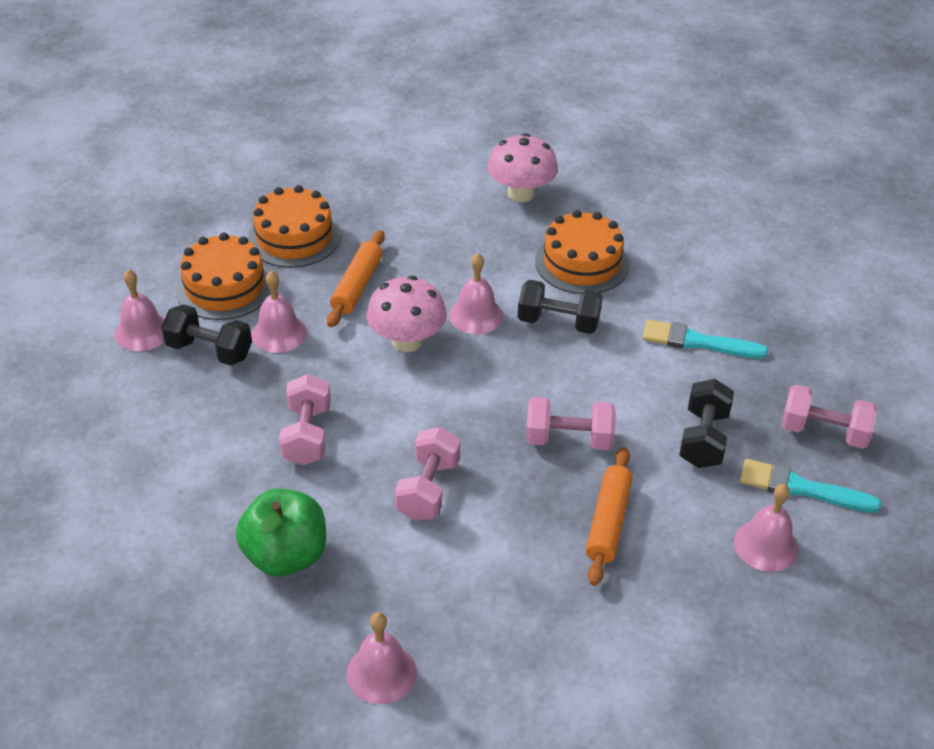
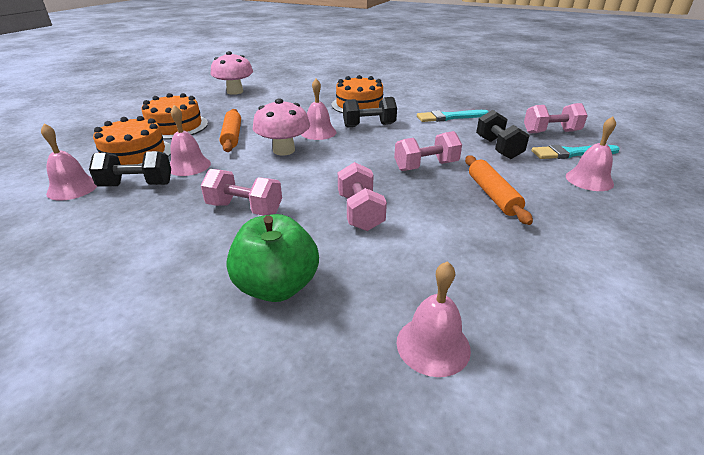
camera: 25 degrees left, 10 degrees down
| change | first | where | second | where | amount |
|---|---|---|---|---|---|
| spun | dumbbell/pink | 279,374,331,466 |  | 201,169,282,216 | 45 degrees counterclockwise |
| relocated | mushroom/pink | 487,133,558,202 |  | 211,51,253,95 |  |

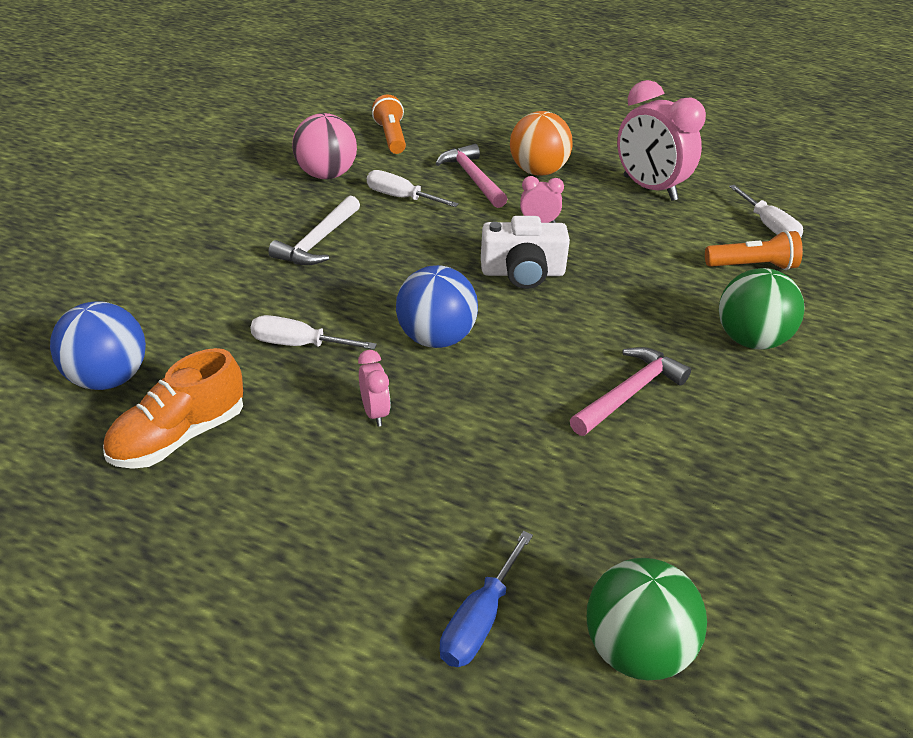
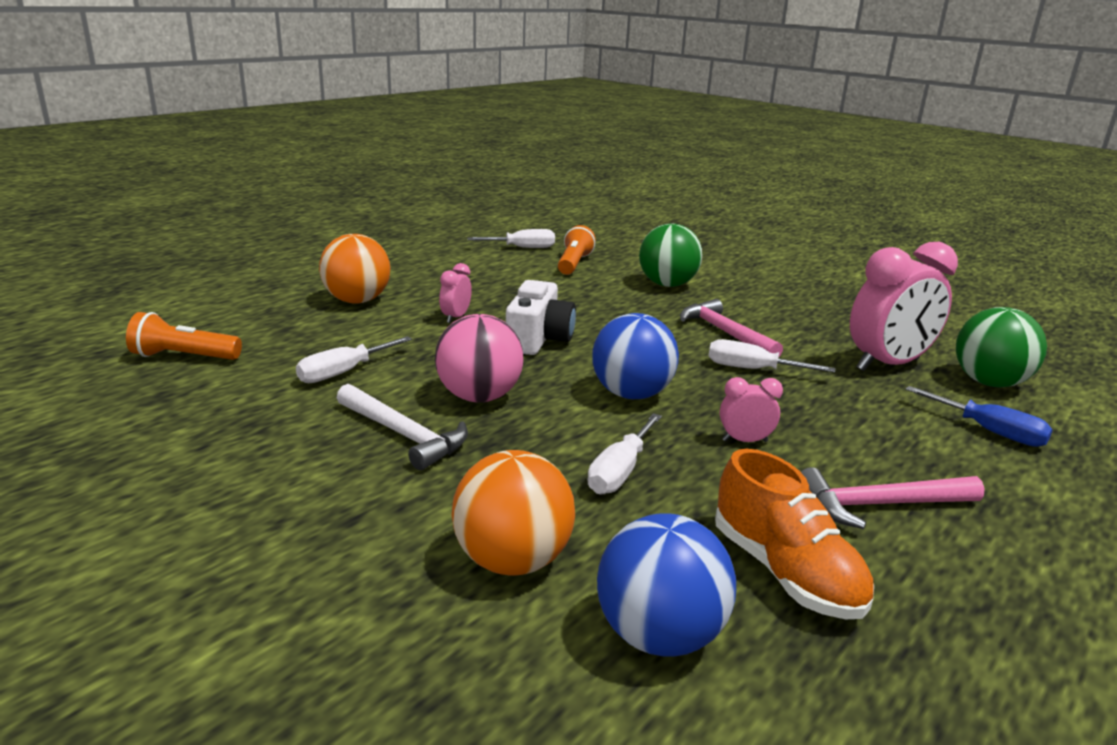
camera: 75 degrees left, 15 degrees down
| change | first | where | second | where | amount |
|---|---|---|---|---|---|
| relocated | ball/pink | 292,113,357,179 |  | 435,314,524,402 |  |
| appeared |  |  | ball/orange | 451,450,575,575 |  |
| appeared |  |  | screwdriver/white | 708,339,835,372 |  |
| relocated | hammer/pink | 435,144,507,208 |  | 801,467,985,529 |  |
| relocated | clock/pink | 617,80,706,201 |  | 850,242,958,371 |  |

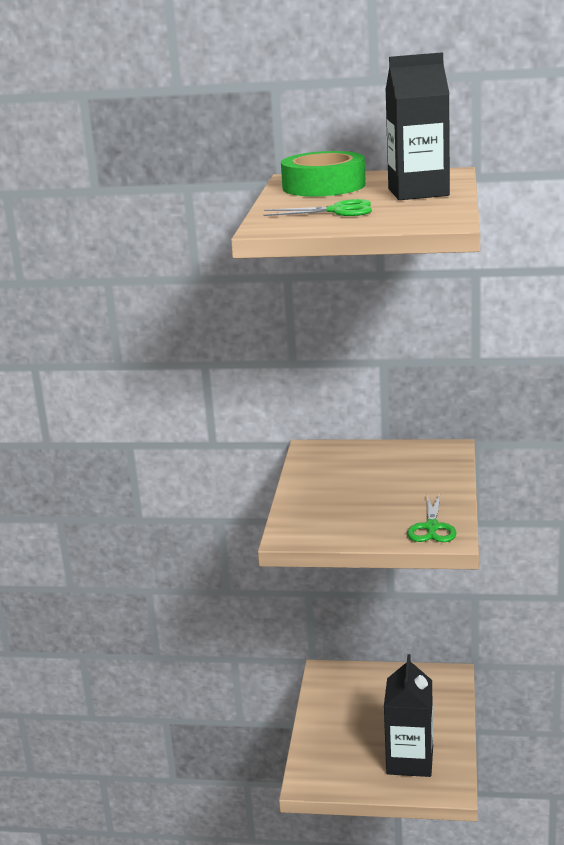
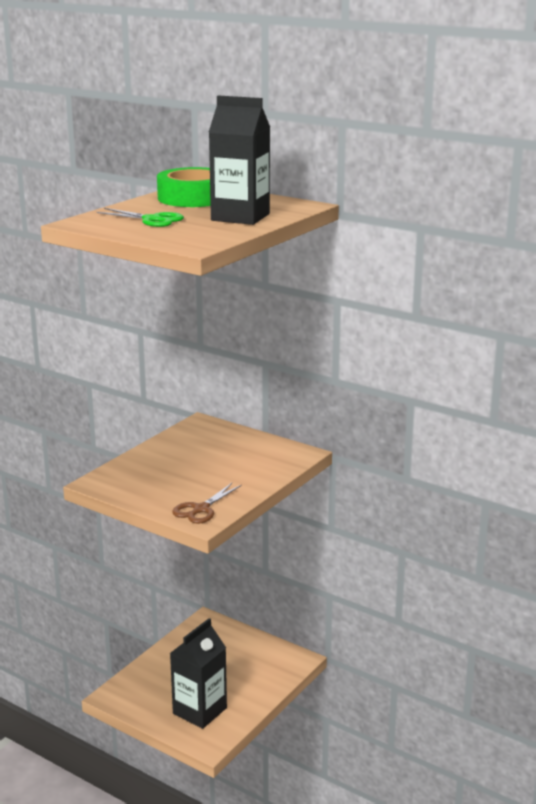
camera: 25 degrees right, 0 degrees up
| change | first | where | second | where | amount |
|---|---|---|---|---|---|
| colour | scissors/green | 407,494,456,542 | scissors/brown | 172,483,242,524 |  |

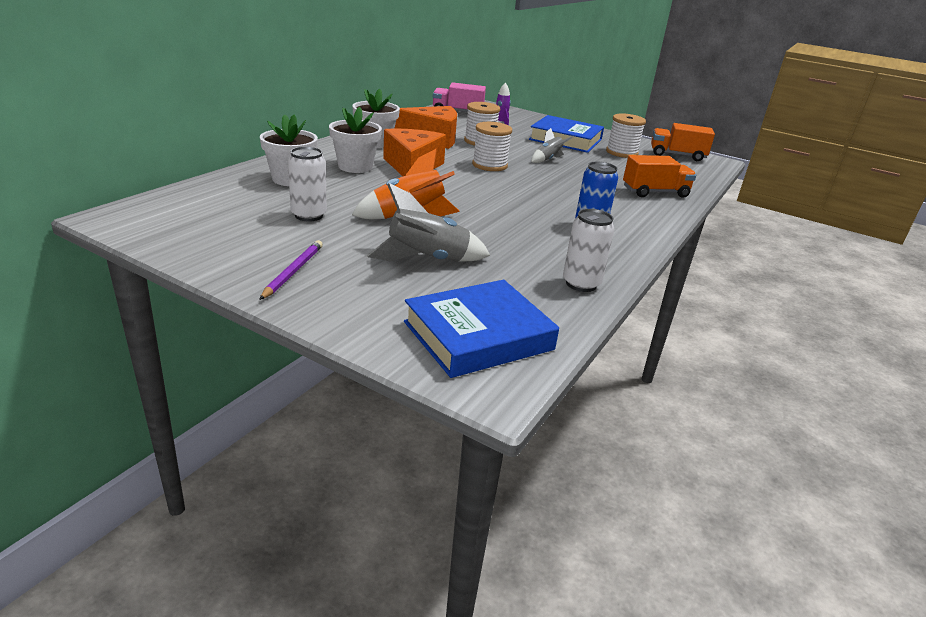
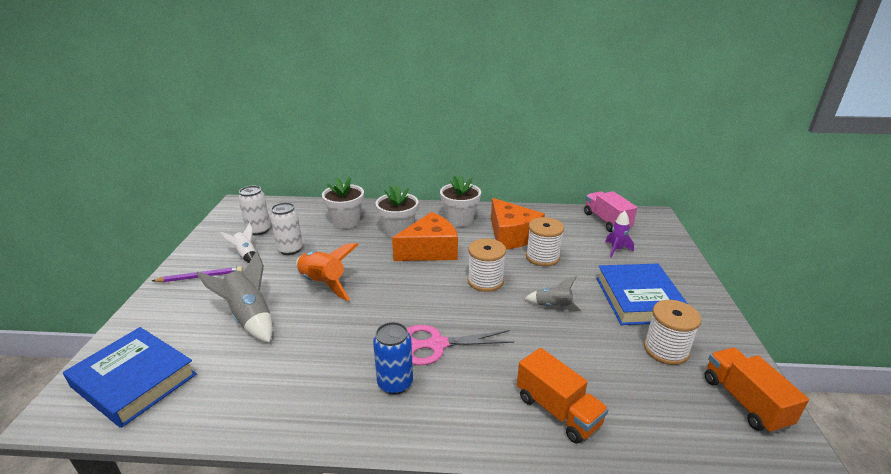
camera: 65 degrees right, 0 degrees up
| change | first | where | second | where | amount |
|---|---|---|---|---|---|
| appeared |  |  | rocket/white | 221,223,256,263 |  |
| relocated | can/white | 563,209,615,292 |  | 238,186,271,235 |  |
| appeared |  |  | scissors/pink | 407,325,514,365 |  |

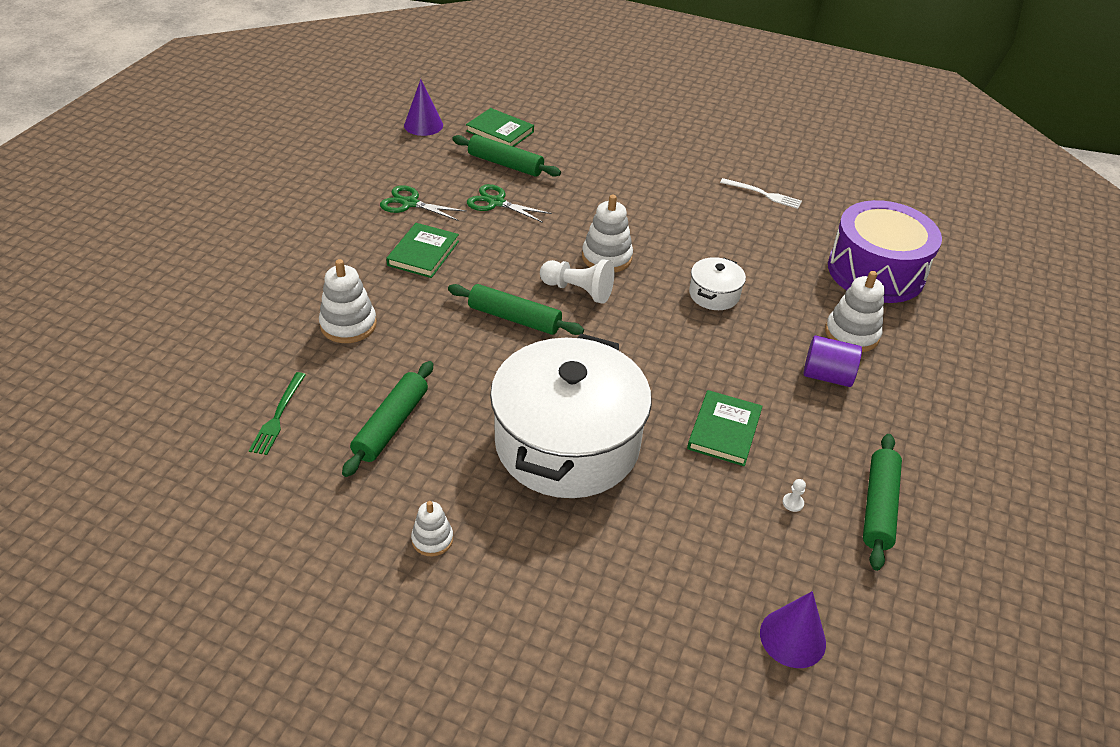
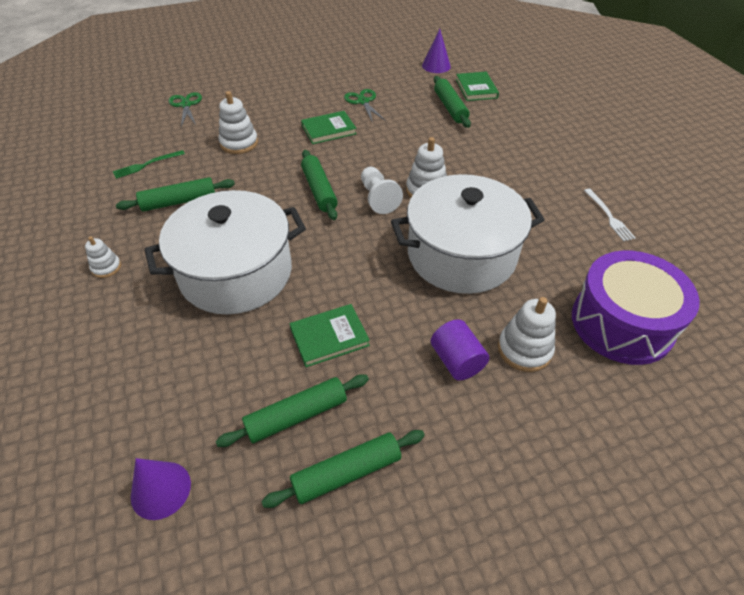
camera: 50 degrees right, 5 degrees up
| change | first | where | second | where | amount |
|---|---|---|---|---|---|
| relocated | scissors/green | 467,184,552,223 |  | 168,92,202,127 |  |
| exchanged | pawn/white | 783,479,806,512 | rolling pin/green | 216,374,369,447 |  |
| size | pot/white | 689,257,746,310 |  | 391,174,545,294 | x2.40 |

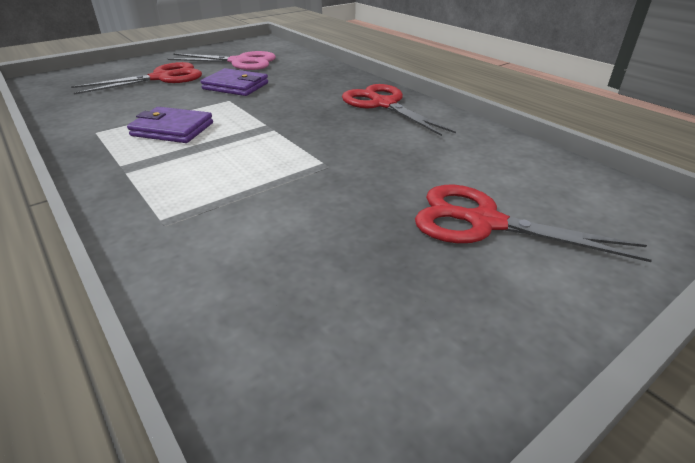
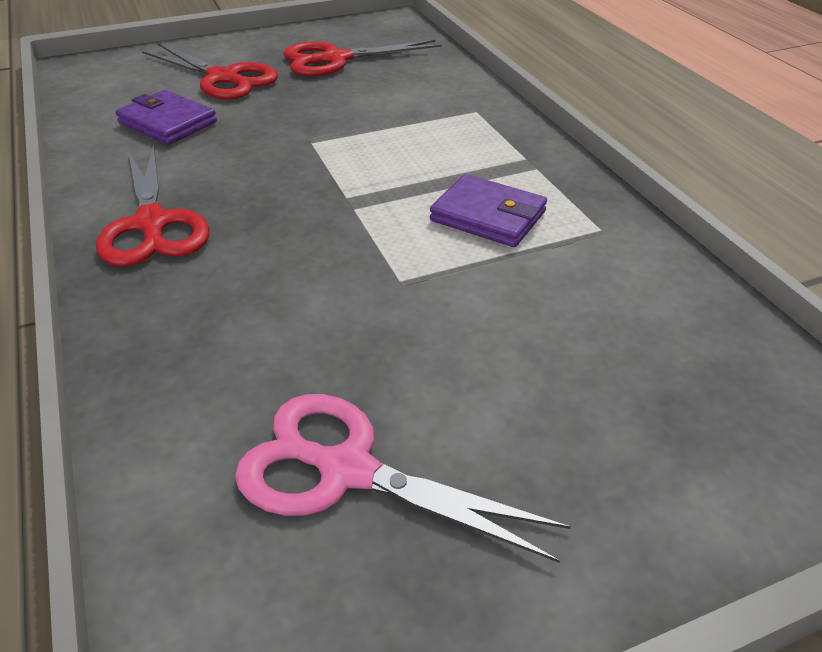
camera: 165 degrees left, 5 degrees up
| change | first | where | second | where | amount |
|---|---|---|---|---|---|
| relocated | wallet/purple | 201,68,268,96 |  | 116,90,217,145 |  |
| relocated | scissors/red | 71,62,202,95 |  | 283,40,442,76 |  |

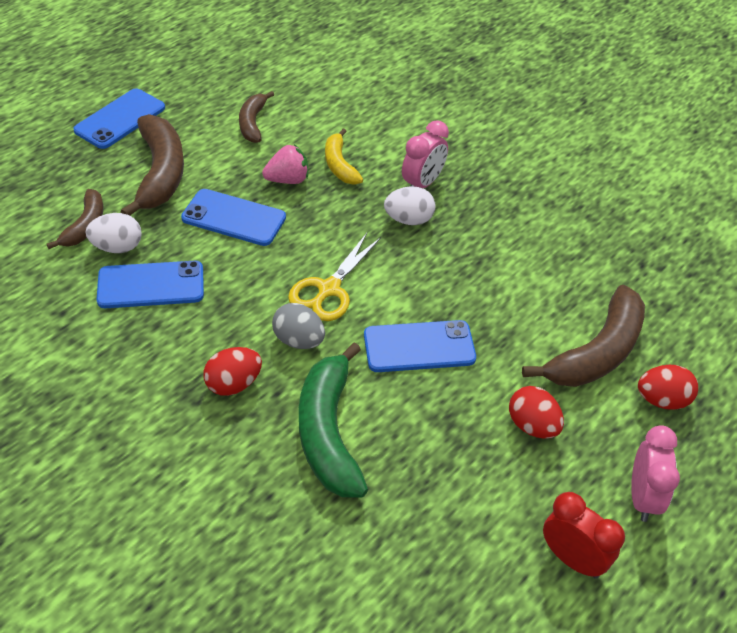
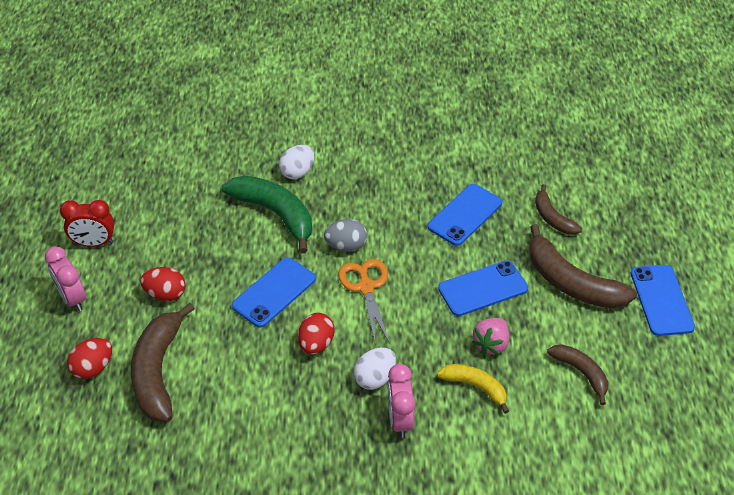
camera: 140 degrees right, 0 degrees up
| change | first | where | second | where | amount |
|---|---|---|---|---|---|
| relocated | egg/white | 86,213,142,253 |  | 279,145,314,179 |  |
| relocated | egg/red | 203,347,262,396 |  | 298,313,335,355 |  |
| colour | scissors/yellow | 288,233,381,321 | scissors/orange | 338,259,389,342 |  |

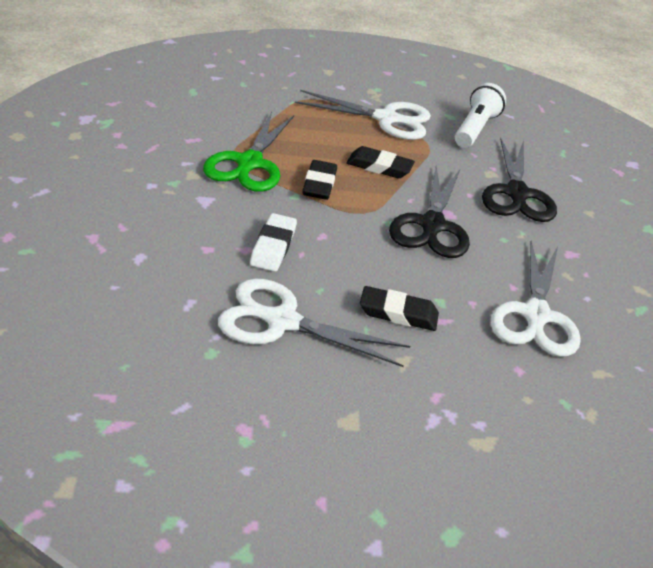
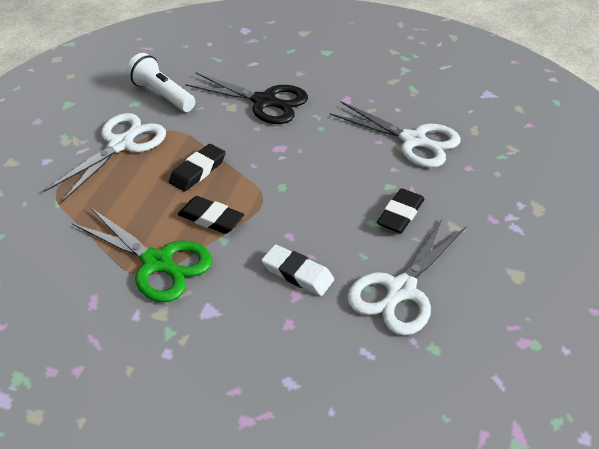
camera: 65 degrees left, 5 degrees up
| change | first | where | second | where | amount |
|---|---|---|---|---|---|
| missing | scissors/black | 389,166,470,258 |  |  |  |

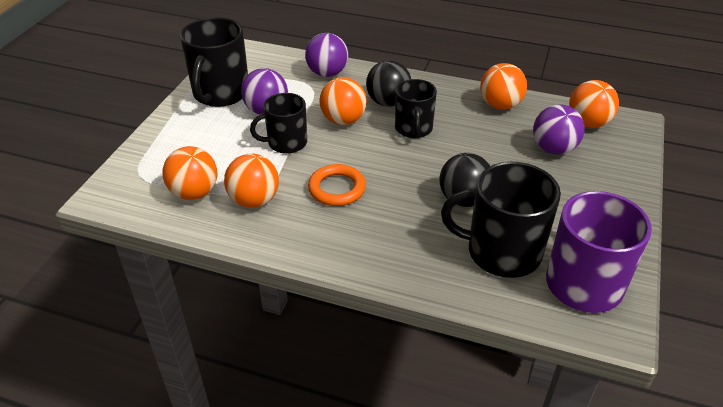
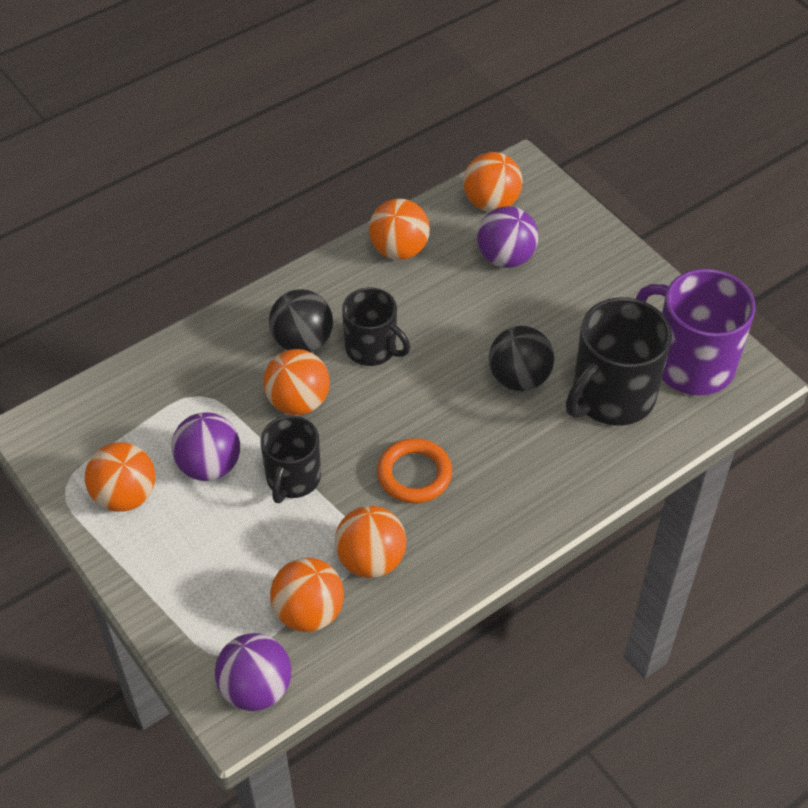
camera: 55 degrees left, 10 degrees up
| change | first | where | second | where | amount |
|---|---|---|---|---|---|
| exchanged | mug/black | 180,17,248,107 | ball/orange | 85,442,155,512 |  |
| relocated | ball/purple | 305,33,348,77 |  | 215,633,291,711 |  |

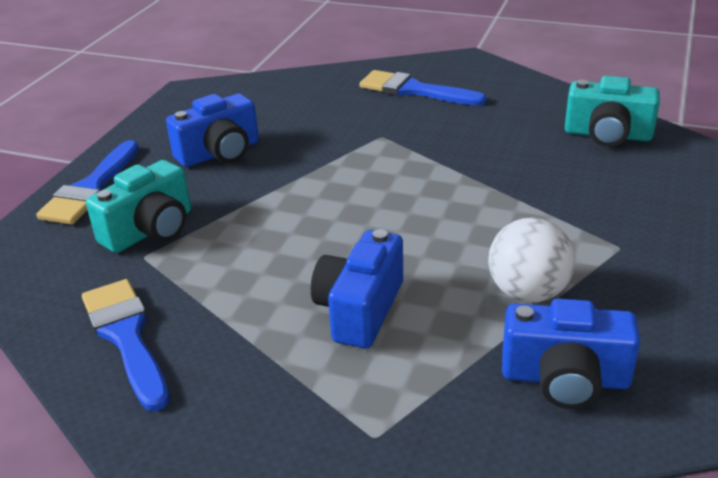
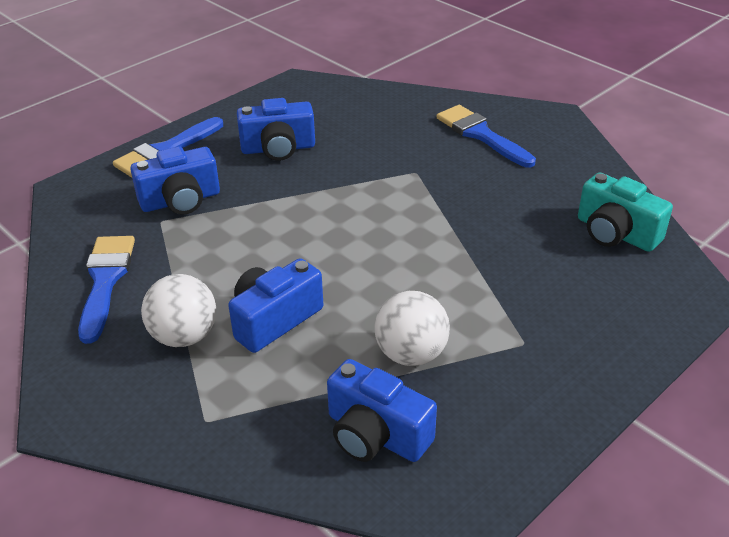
camera: 25 degrees right, 5 degrees up
| change | first | where | second | where | amount |
|---|---|---|---|---|---|
| colour | camera/turquoise | 86,160,191,253 | camera/blue | 130,146,220,215 |  |
| appeared |  |  | ball/white | 141,274,216,347 |  |

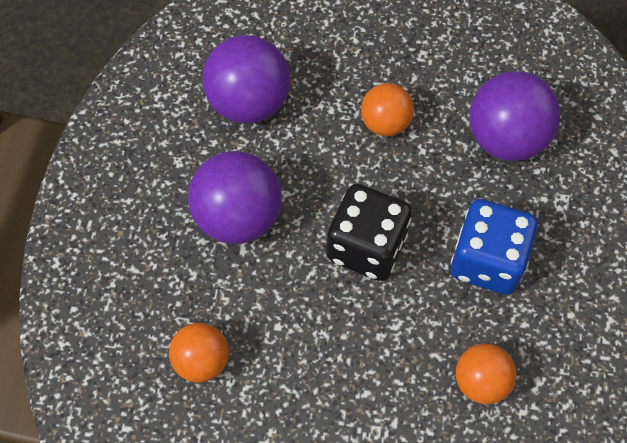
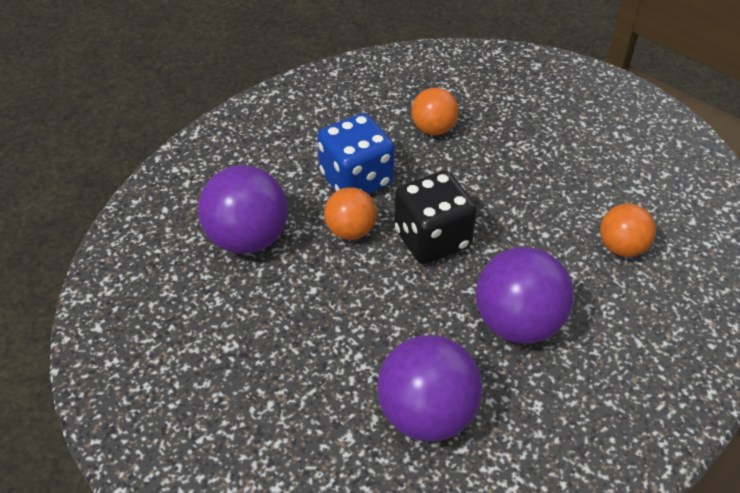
camera: 140 degrees left, 15 degrees down
| change | first | where | second | where | amount |
|---|---|---|---|---|---|
| relocated | ball/orange | 361,83,414,136 |  | 324,187,377,240 |  |

